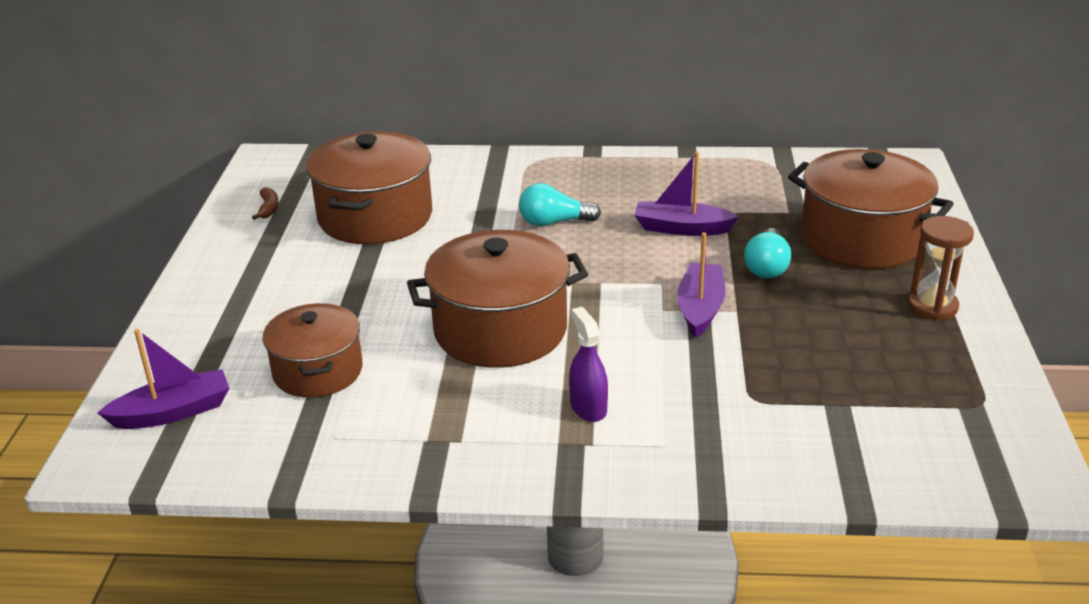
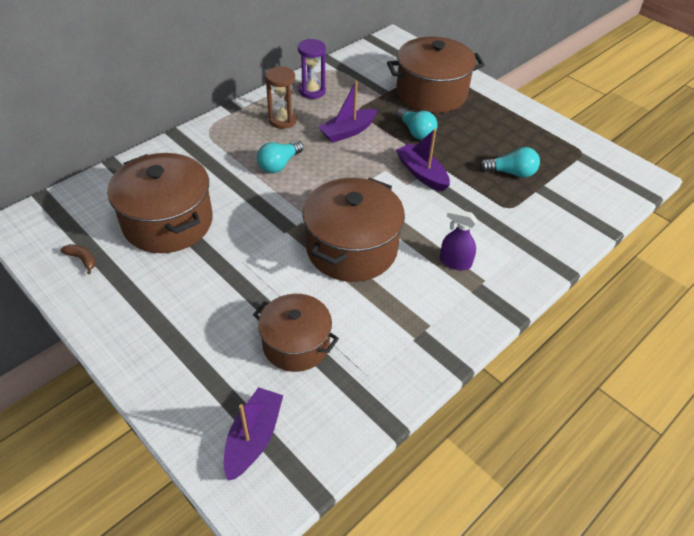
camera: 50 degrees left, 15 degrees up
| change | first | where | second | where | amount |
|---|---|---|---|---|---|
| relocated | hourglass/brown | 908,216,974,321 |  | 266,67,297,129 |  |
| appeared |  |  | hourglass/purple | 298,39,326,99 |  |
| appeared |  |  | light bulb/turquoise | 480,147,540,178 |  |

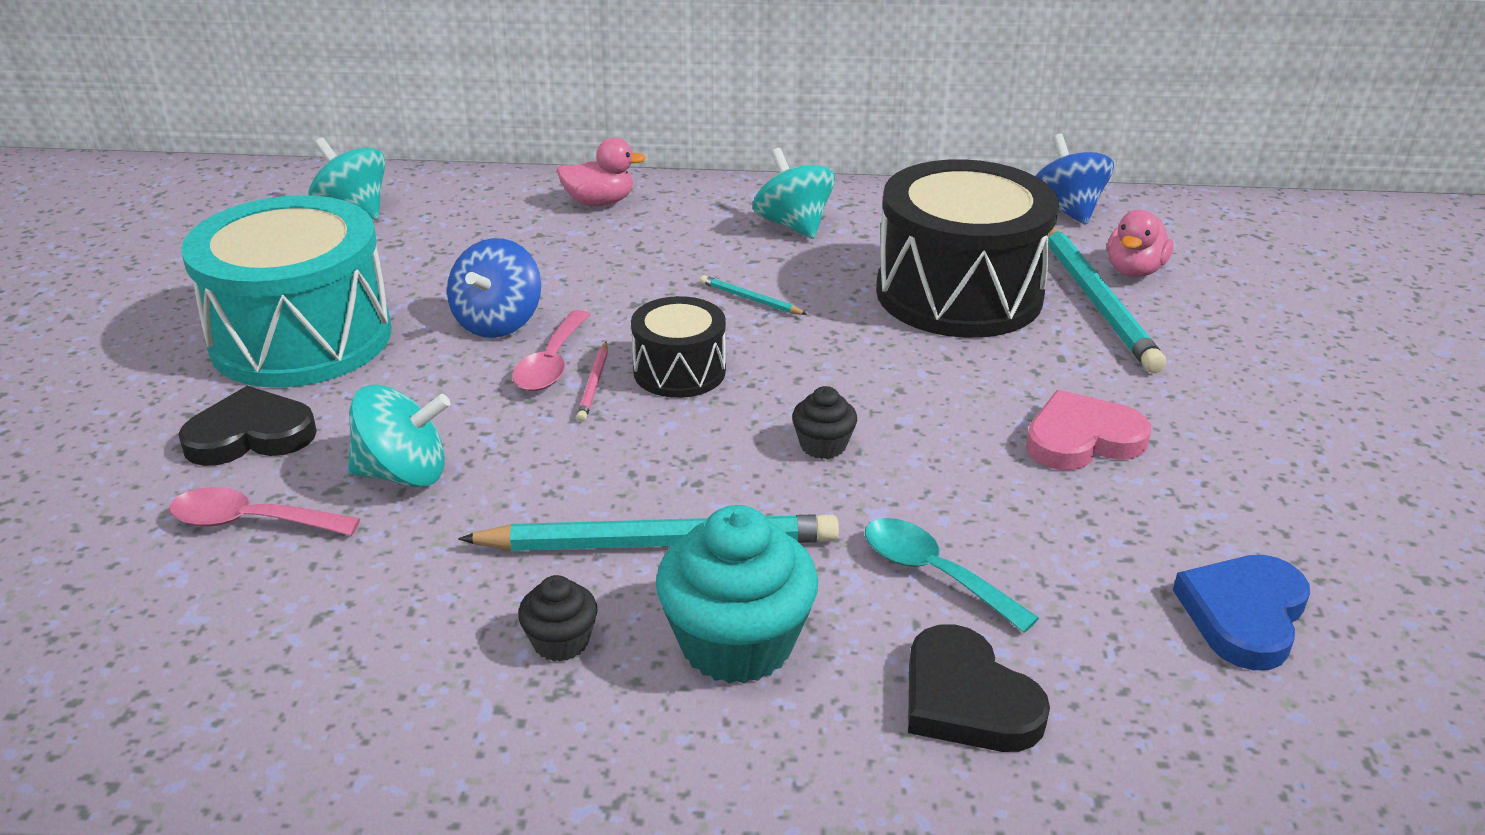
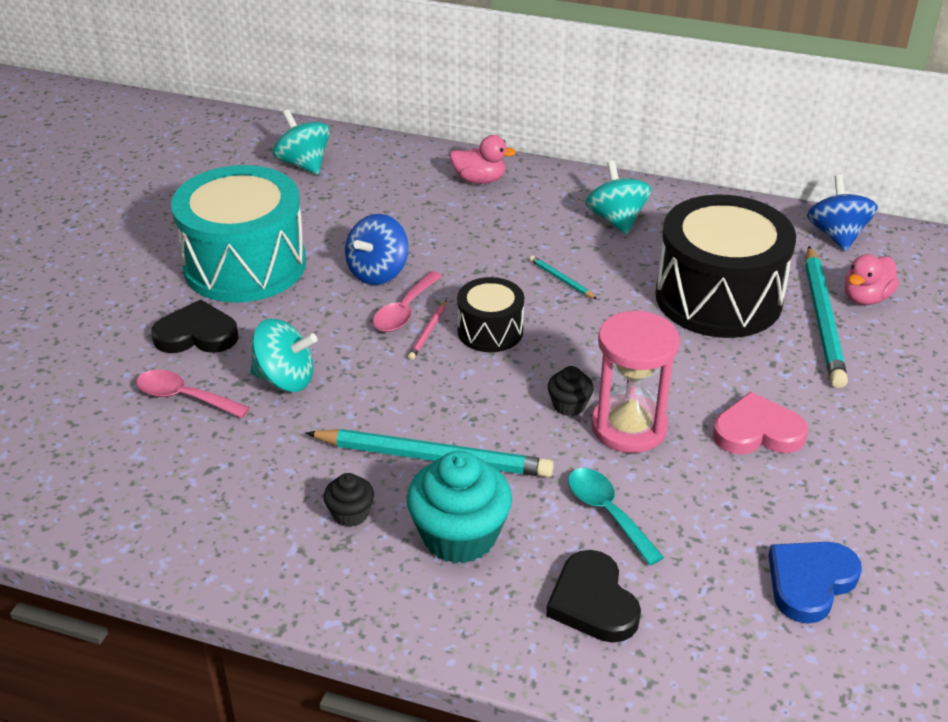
camera: 15 degrees right, 5 degrees up
| change | first | where | second | where | amount |
|---|---|---|---|---|---|
| appeared |  |  | hourglass/pink | 591,310,680,453 |  |

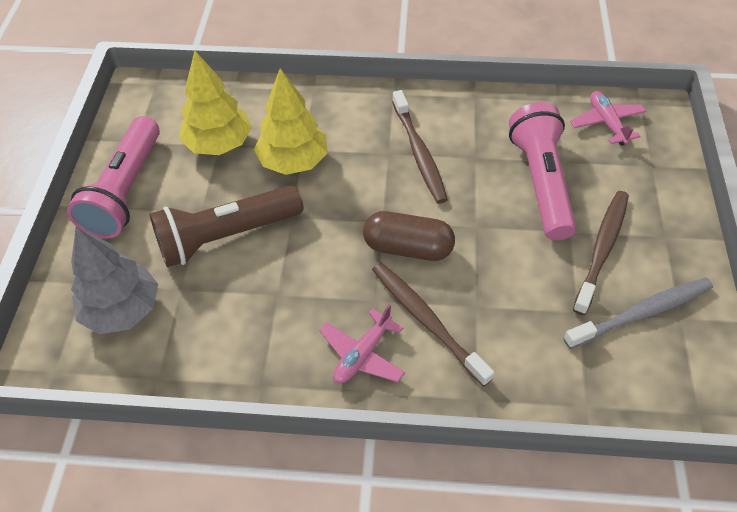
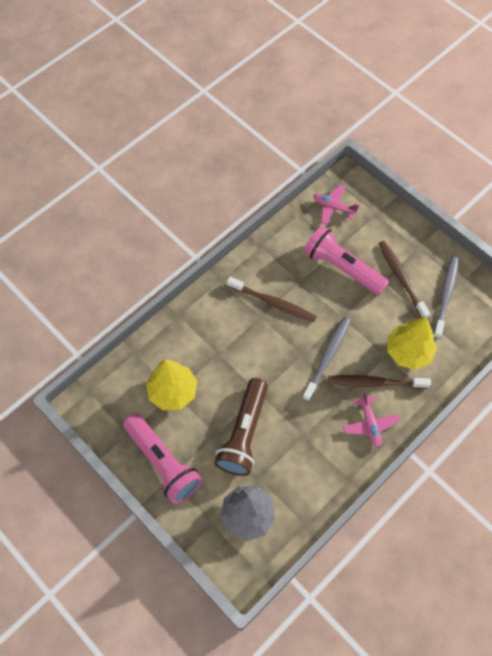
camera: 50 degrees left, 10 degrees up
| change | first | where | second | where | amount |
|---|---|---|---|---|---|
| exchanged | capsule/brown | 363,211,455,261 | toothbrush/grey | 302,317,351,402 |  |
| relocated | tree/yellow | 254,68,327,175 |  | 387,317,437,370 |  |

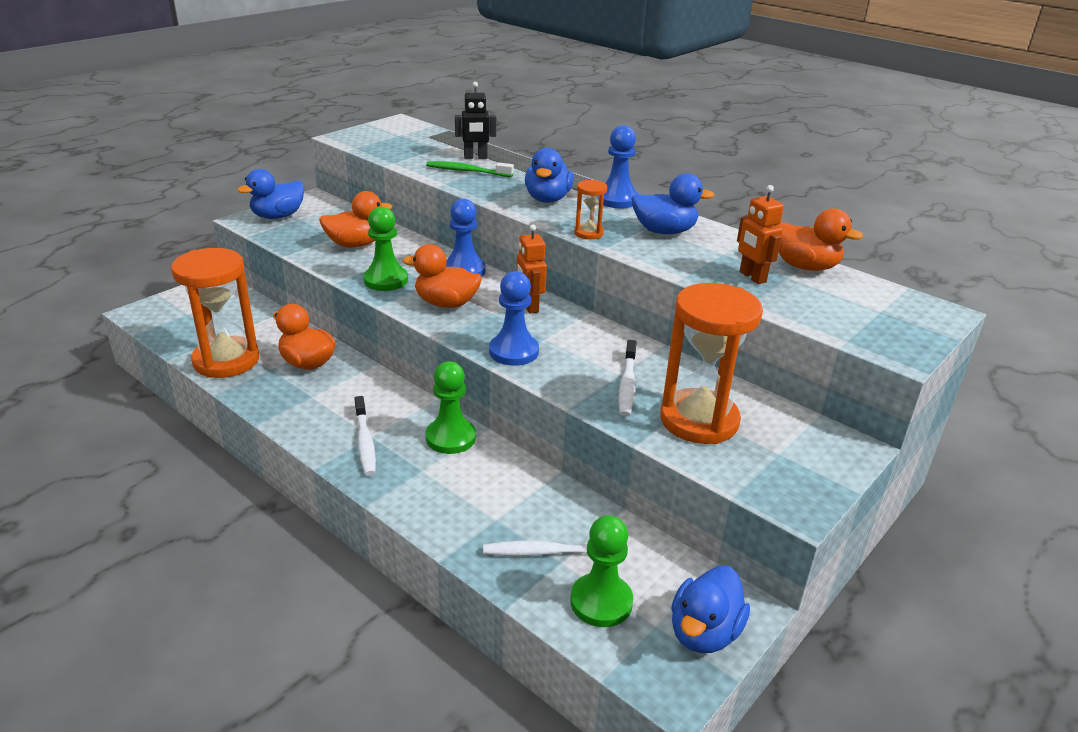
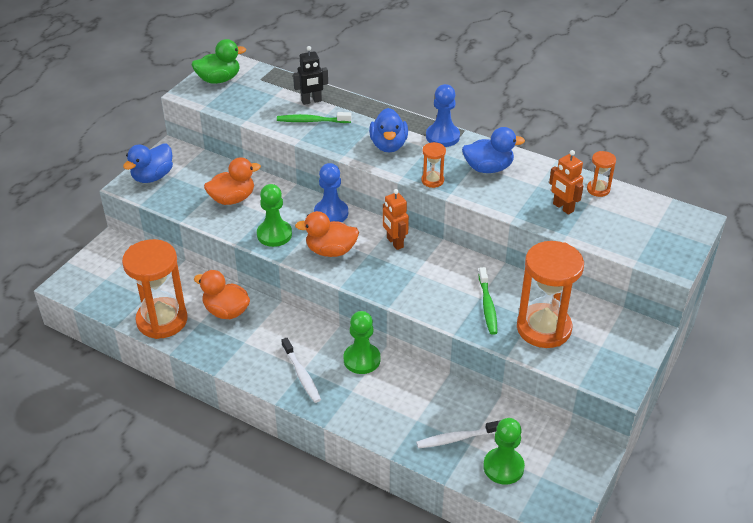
camera: 10 degrees left, 10 degrees up
| change | first | where | second | where | amount |
|---|---|---|---|---|---|
| appeared |  |  | duck/green | 191,39,246,84 |  |
| colour | toothbrush/white | 618,340,637,417 | toothbrush/green | 479,267,497,335 |  |
| exchanged | duck/orange | 777,208,863,271 | hourglass/orange | 587,151,616,197 |  |
| missing | pawn/blue | 489,271,539,366 |  |  |  |
| missing | duck/blue | 671,566,750,653 |  |  |  |

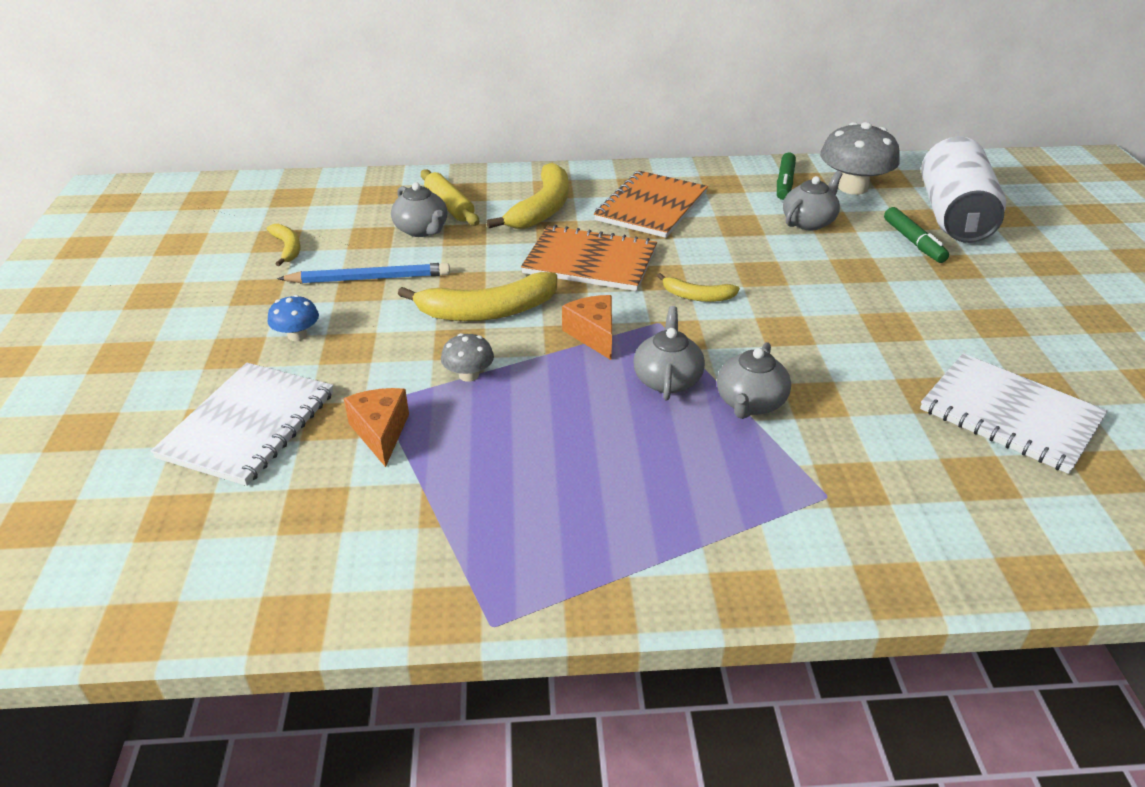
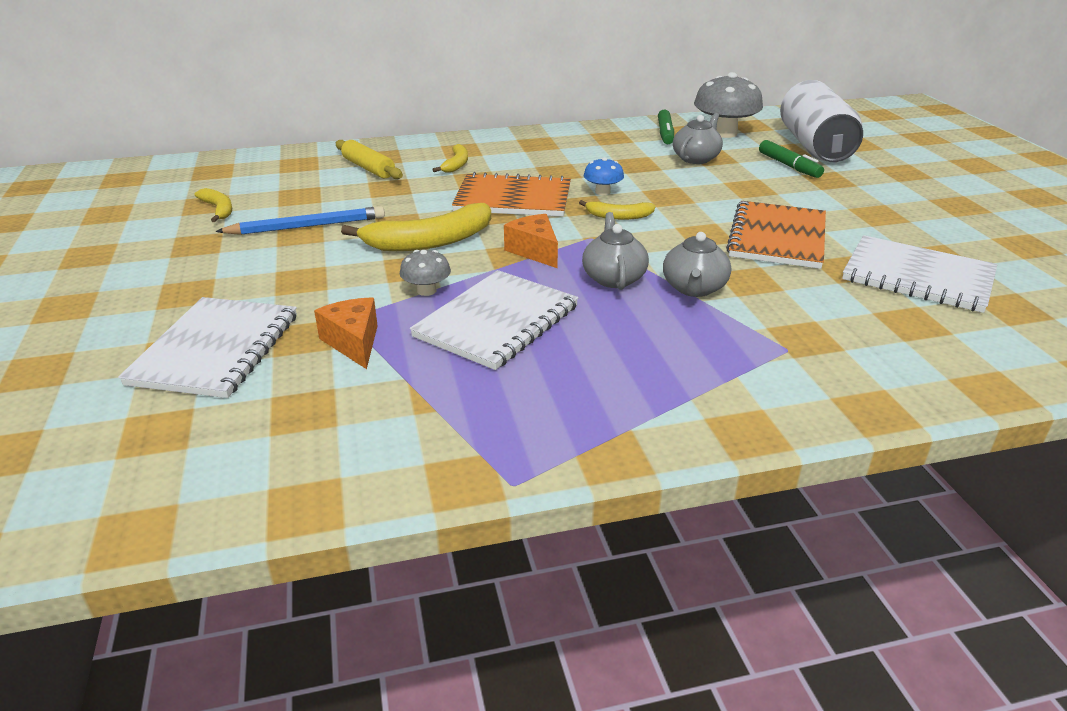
camera: 10 degrees left, 5 degrees down
| change | first | where | second | where | amount |
|---|---|---|---|---|---|
| appeared |  |  | notebook/white | 410,270,579,370 |  |
| size | banana/yellow | 486,163,568,229 |  | 432,144,468,173 | x0.53 |
| relocated | mushroom/blue | 268,295,319,341 |  | 583,157,624,195 |  |
| relocated | notebook/orange | 594,171,708,238 |  | 726,201,826,269 |  |
| missing | teapot/grey | 391,182,448,237 |  |  |  |

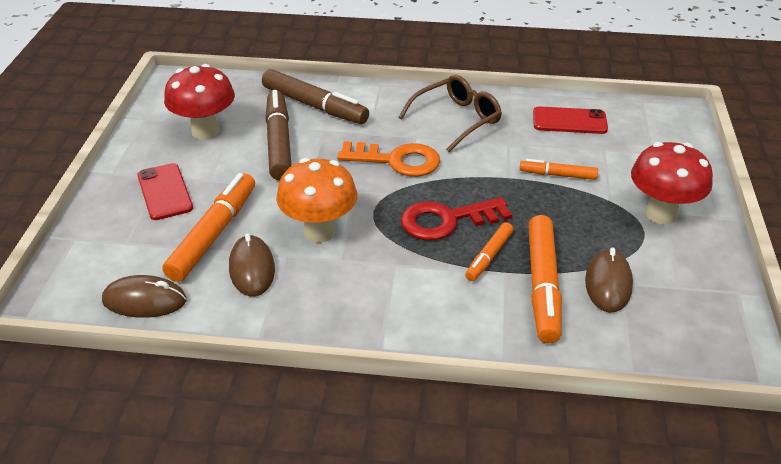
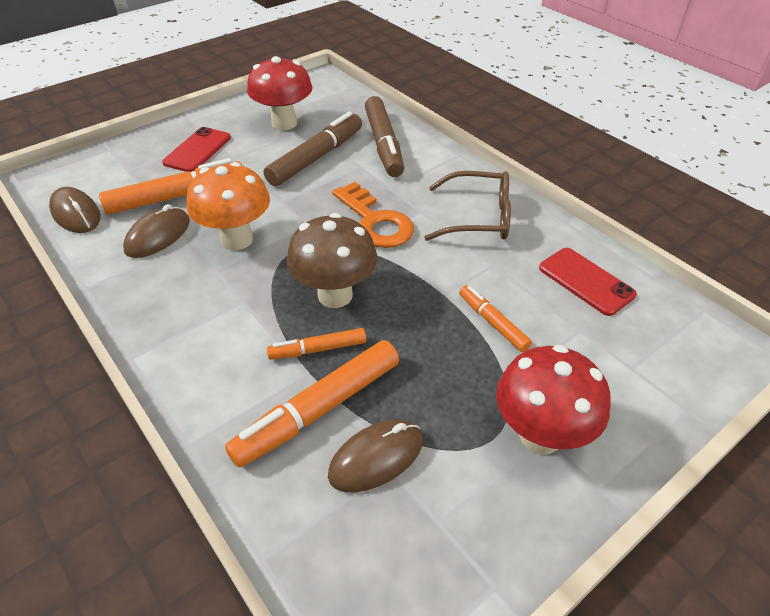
camera: 45 degrees right, 5 degrees up
| change | first | where | second | where | amount |
|---|---|---|---|---|---|
| exchanged | key/red | 401,197,512,240 | mushroom/brown | 287,213,377,308 |  |

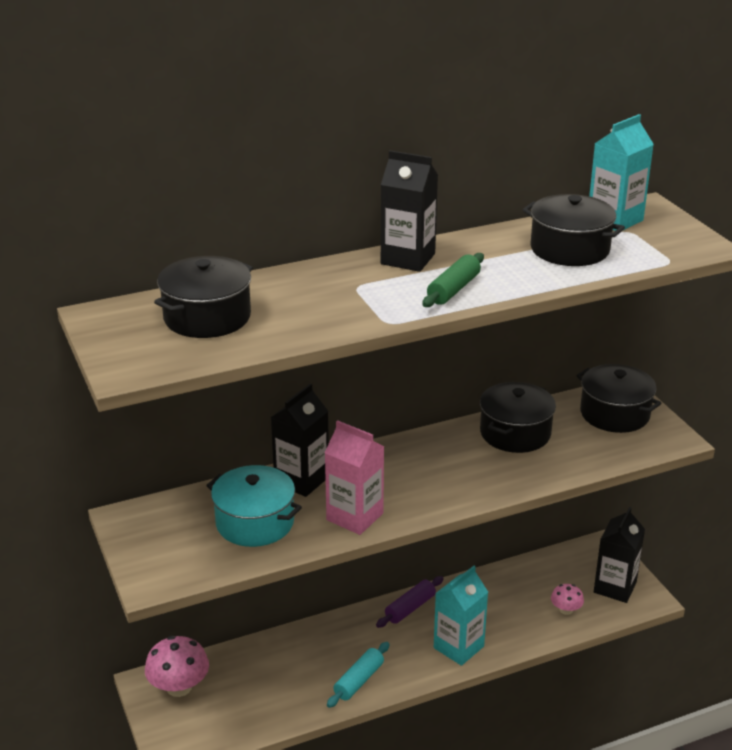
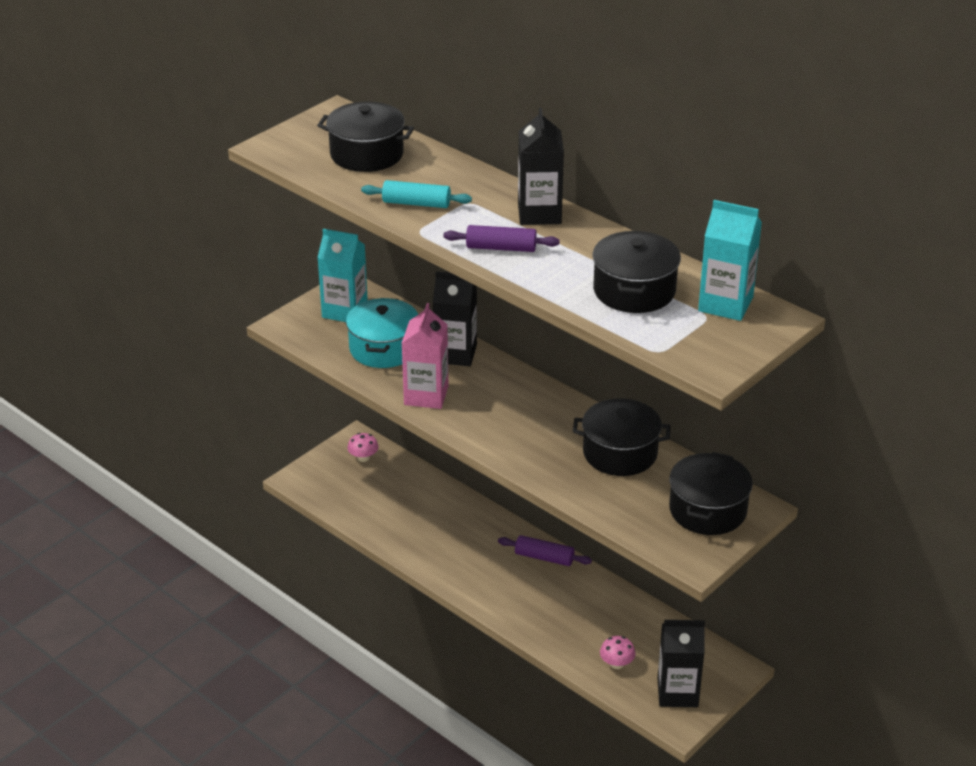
camera: 65 degrees right, 5 degrees up
| change | first | where | second | where | amount |
|---|---|---|---|---|---|
| relocated | carton/turquoise | 434,566,488,666 |  | 317,229,368,322 |  |
| size | mushroom/pink | 145,636,209,697 |  | 347,433,378,462 | x0.56 |
| relocated | rolling pin/turquoise | 327,642,390,708 |  | 361,180,472,208 |  |
| colour | rolling pin/green | 422,253,484,307 | rolling pin/purple | 443,225,560,252 |  |

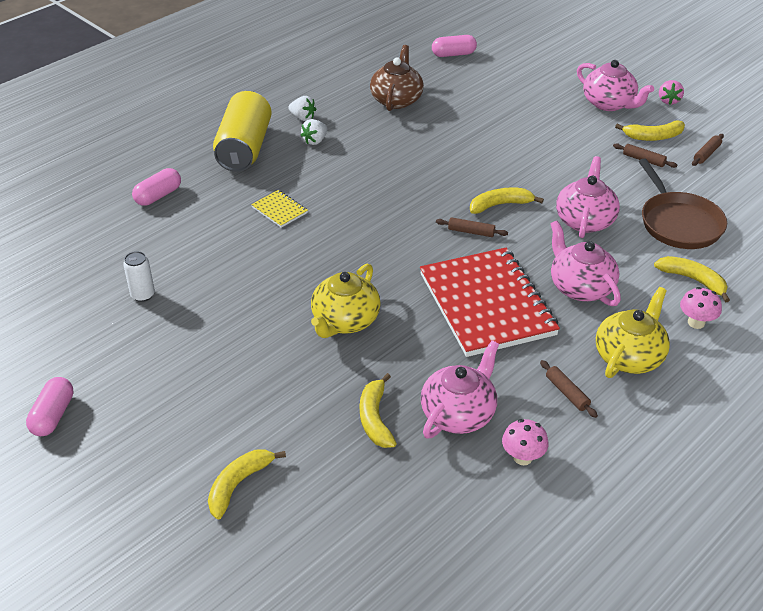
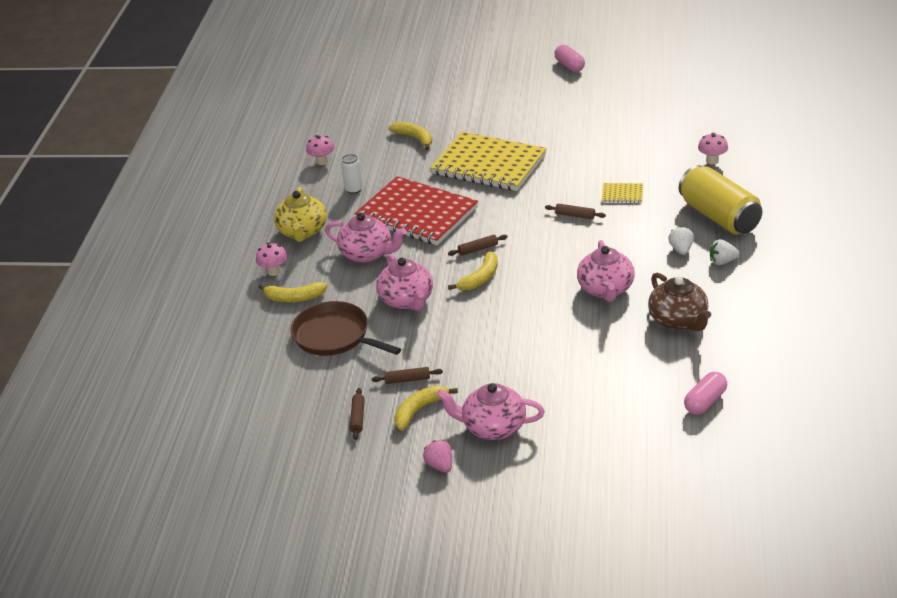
camera: 145 degrees right, 5 degrees down
| change | first | where | second | where | amount |
|---|---|---|---|---|---|
| relocated | can/white | 123,251,155,302 |  | 341,154,363,194 |  |
| exchanged | teapot/yellow | 311,264,381,338 | notebook/yellow | 430,132,547,191 |  |
| relocated | rolling pin/brown | 540,360,598,418 |  | 545,204,606,219 |  |
| relocated | teapot/pink | 421,340,499,438 |  | 577,240,635,302 |  |
| exchanged | capsule/pink | 132,168,181,206 | mushroom/pink | 698,133,728,164 |  |
| missing | banana/yellow | 208,449,286,520 |  |  |  |

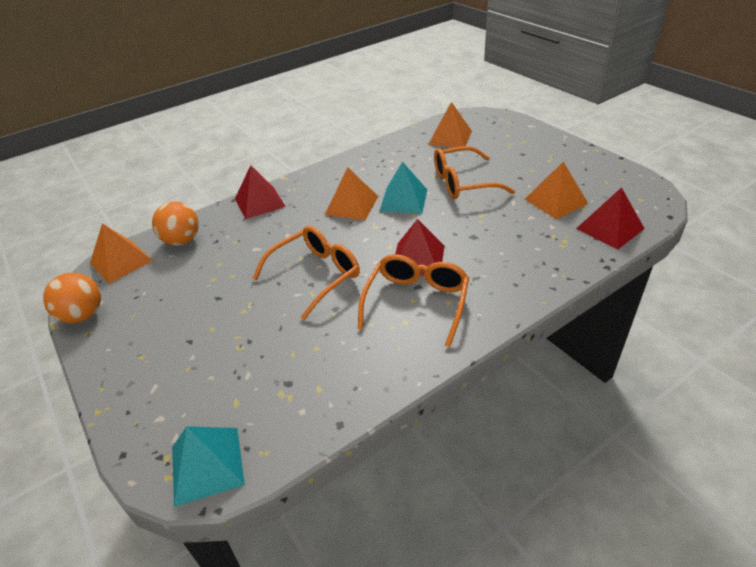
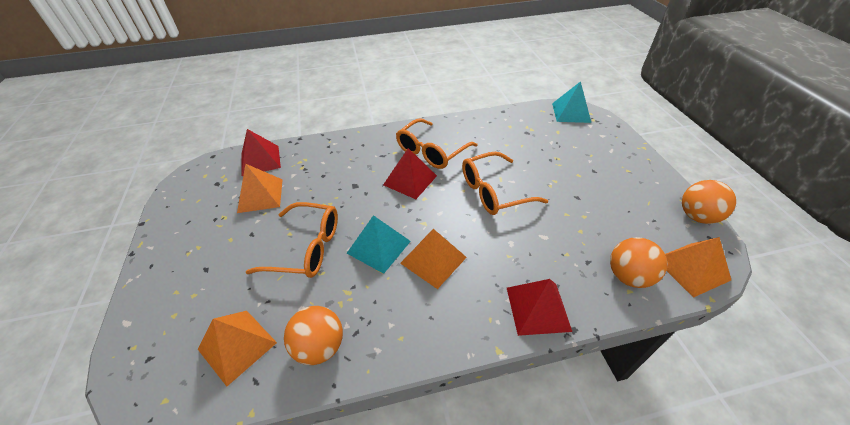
camera: 160 degrees left, 5 degrees up
| change | first | where | second | where | amount |
|---|---|---|---|---|---|
| appeared |  |  | ball/orange | 284,306,343,365 |  |

